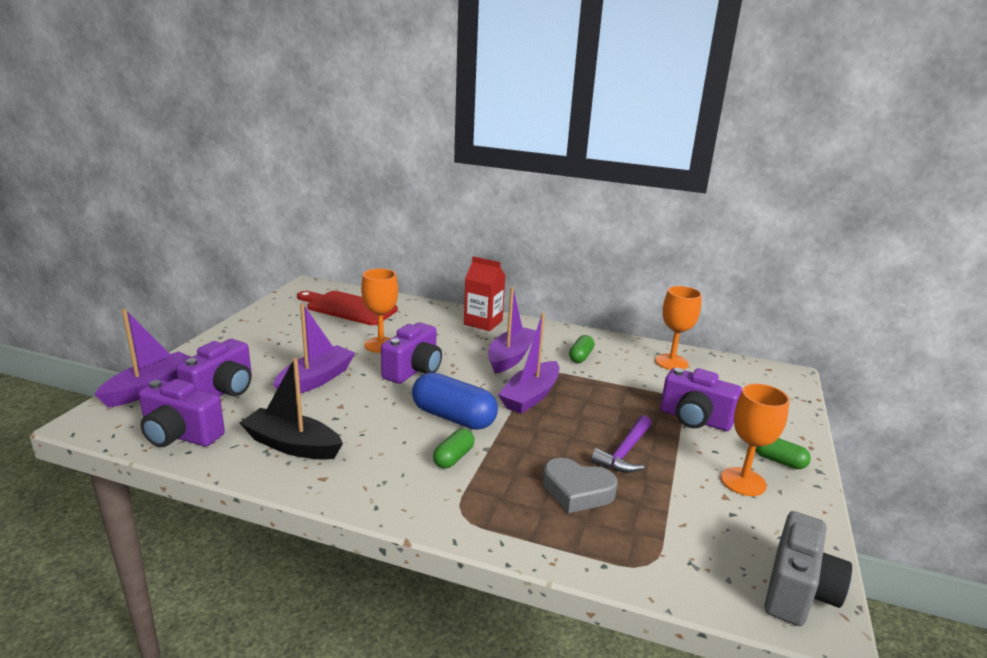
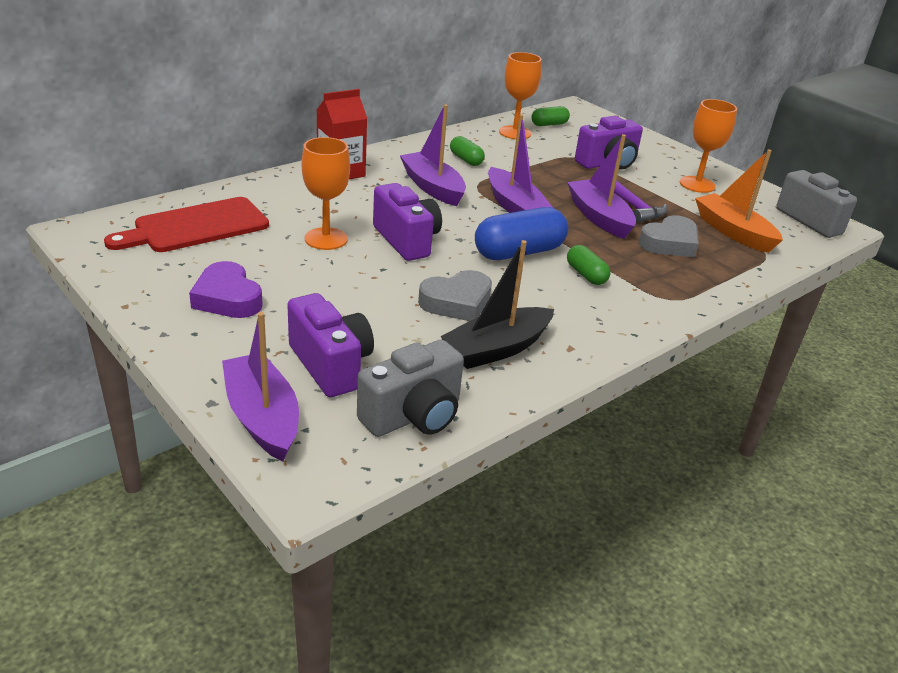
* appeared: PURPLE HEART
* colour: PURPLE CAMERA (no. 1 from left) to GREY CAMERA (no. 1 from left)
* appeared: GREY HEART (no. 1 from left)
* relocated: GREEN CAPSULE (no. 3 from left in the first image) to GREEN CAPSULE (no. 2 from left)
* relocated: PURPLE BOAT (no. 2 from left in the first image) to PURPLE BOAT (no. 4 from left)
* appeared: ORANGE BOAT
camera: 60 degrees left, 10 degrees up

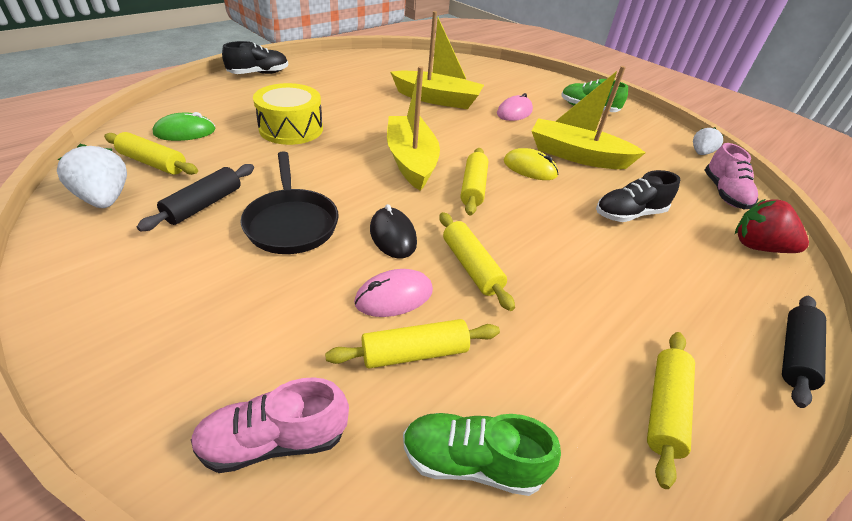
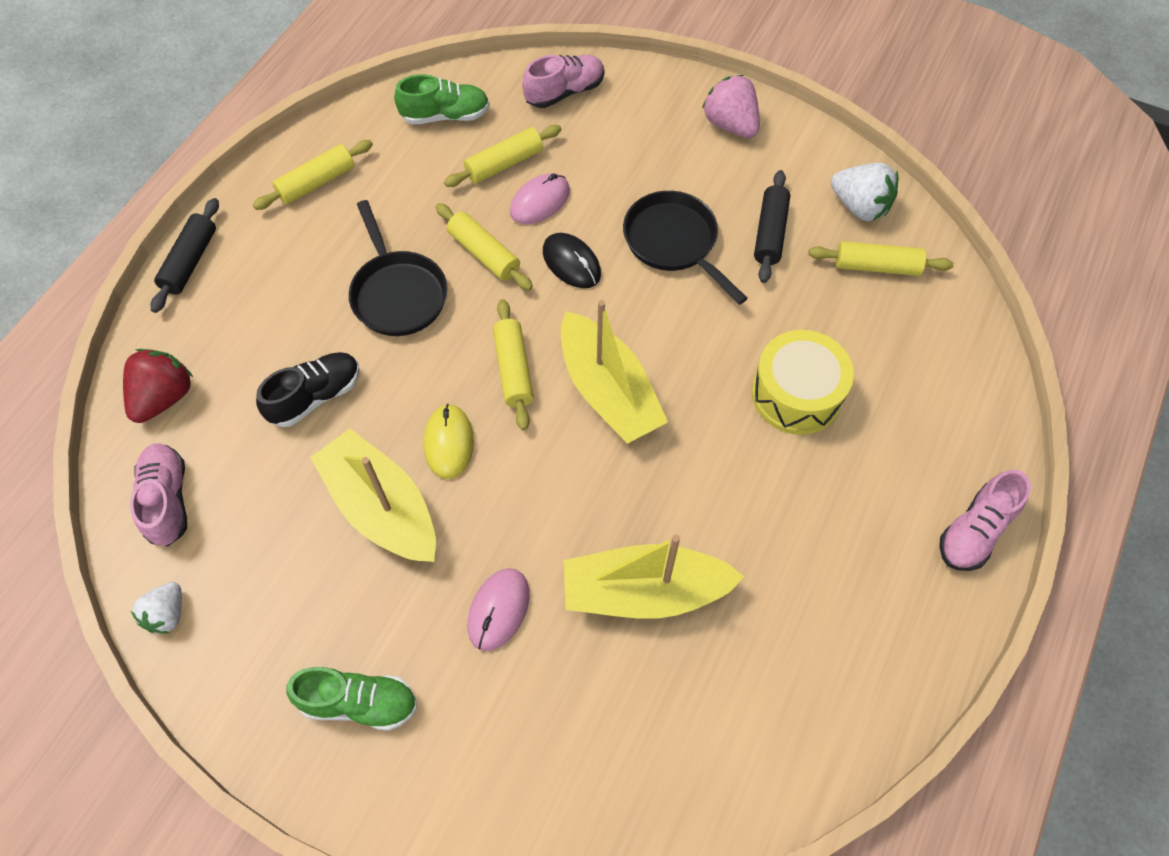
* spun: RED STRAWBERRY 75 degrees counterclockwise
* spun: YELLOW ROLLING PIN (no. 5 from left in the first image) 45 degrees clockwise
* spun: YELLOW BOAT (no. 3 from left in the first image) 135 degrees counterclockwise
* appeared: BLACK PAN (no. 1 from left)
* spun: YELLOW MOUSE 75 degrees clockwise
* appeared: PINK STRAWBERRY
* colour: BLACK SHOE (no. 1 from left) to PINK SHOE (no. 3 from left)
* missing: GREEN MOUSE
camera: 165 degrees right, 20 degrees up

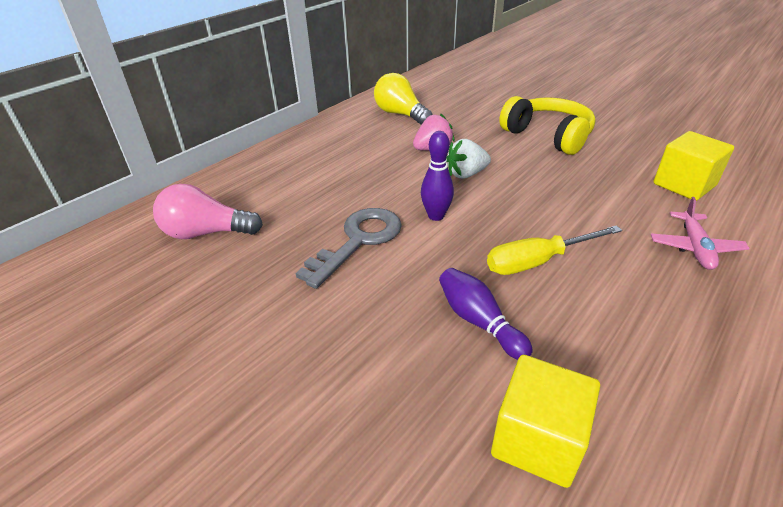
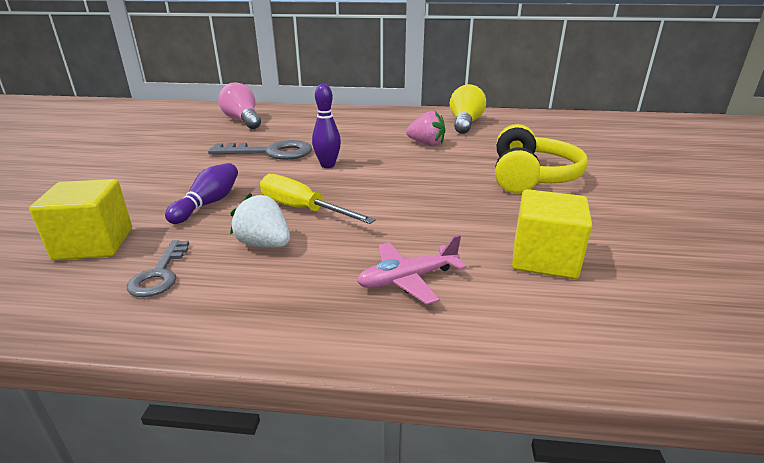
* appeared: GREY KEY (no. 1 from left)
* relocated: WHITE STRAWBERRY
camera: 55 degrees right, 10 degrees down

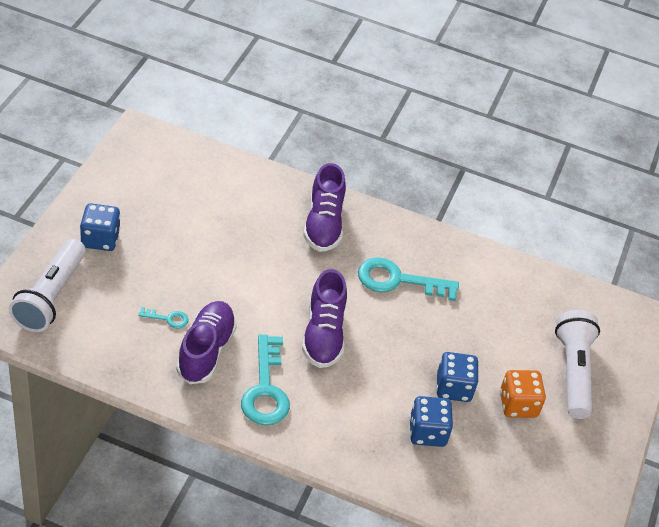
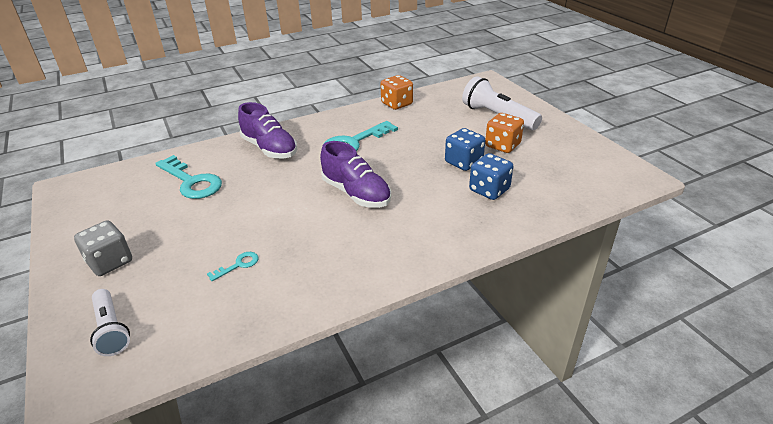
* colour: BLUE DICE (no. 1 from left) to GREY DICE
* size: WHITE FLASHLIGHT (no. 1 from left) x0.63
* relocated: TURQUOISE KEY (no. 2 from left in the first image) to TURQUOISE KEY (no. 1 from left)
* appeared: ORANGE DICE (no. 1 from left)
* missing: PURPLE SHOE (no. 1 from left)
camera: 40 degrees left, 10 degrees down

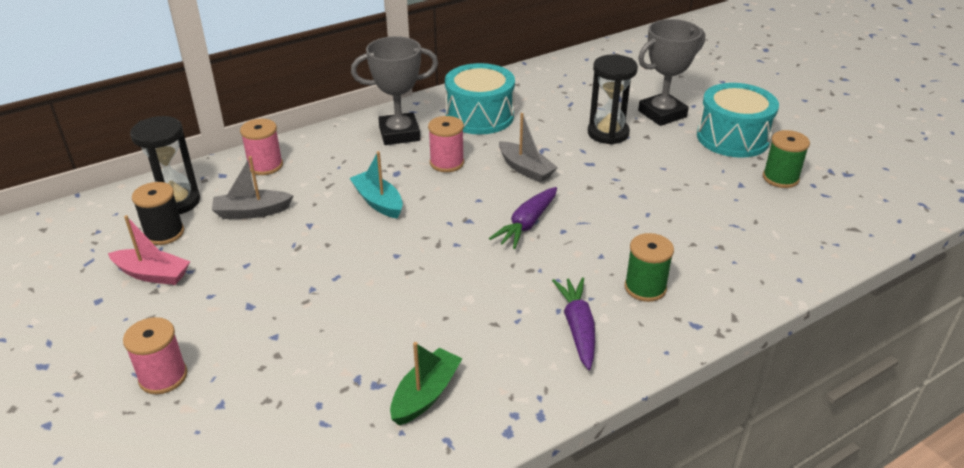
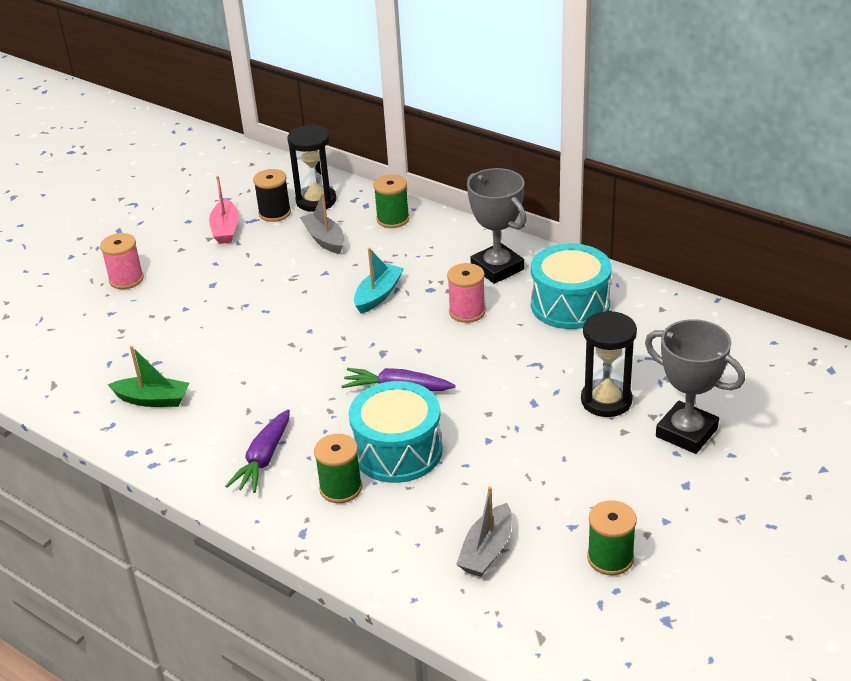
* spun: PURPLE CARROT (no. 2 from left in the first image) 135 degrees clockwise
* relocated: TURQUOISE DRUM (no. 2 from left in the first image) to TURQUOISE DRUM (no. 1 from left)
* colour: PINK SPOOL (no. 2 from left) to GREEN SPOOL (no. 2 from left)
* relocated: GREY BOAT (no. 2 from left)
camera: 70 degrees right, 0 degrees up

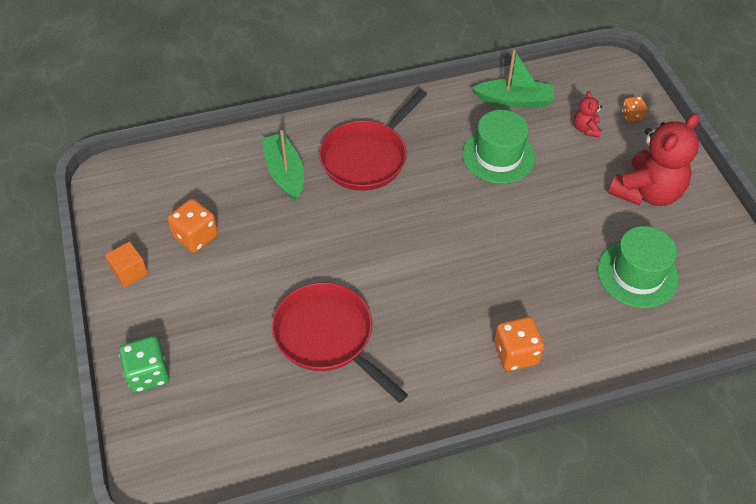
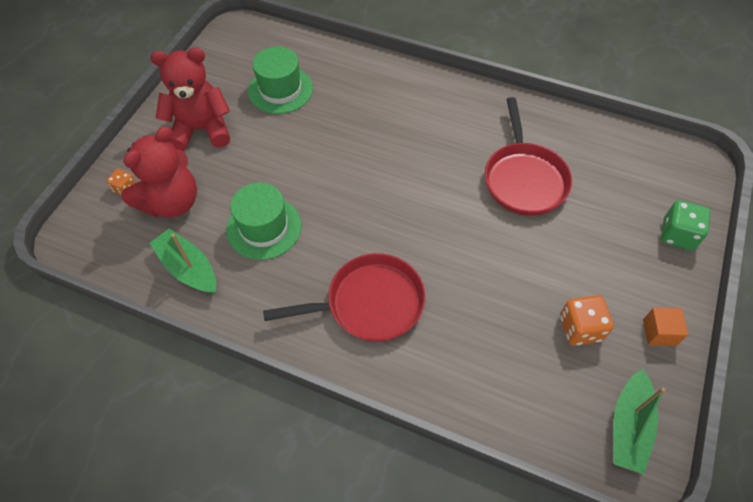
* size: RED TEDDY BEAR (no. 1 from left) x2.23
* relocated: GREEN BOAT (no. 1 from left in the first image) to GREEN BOAT (no. 2 from left)
* missing: ORANGE DICE (no. 2 from left)
camera: 140 degrees left, 5 degrees up

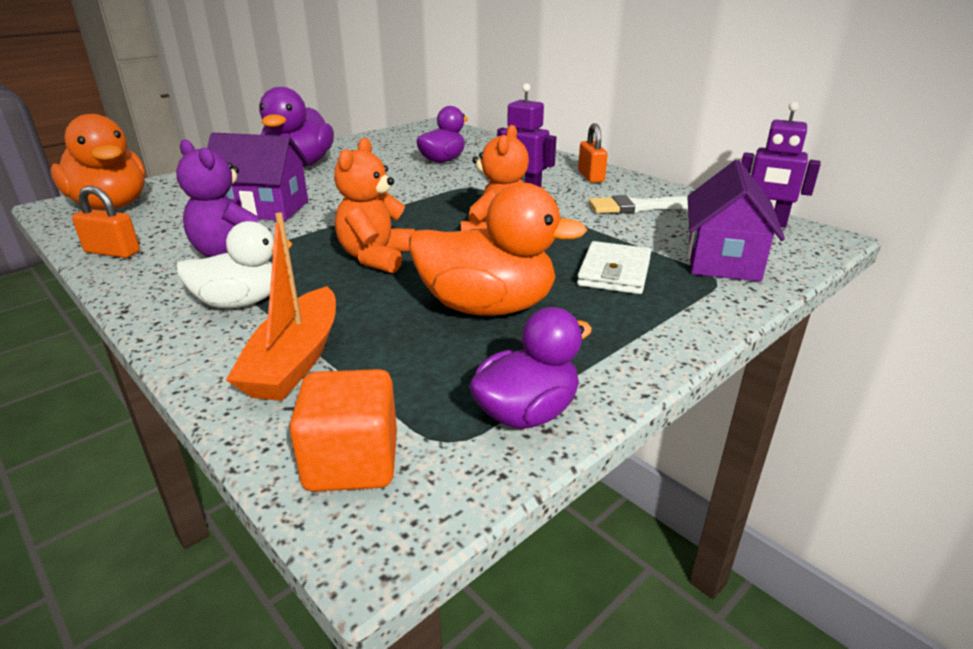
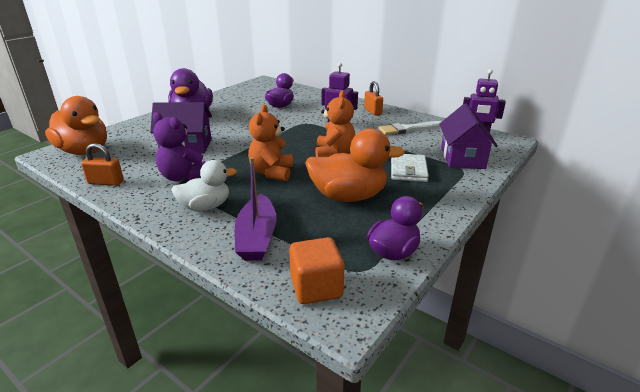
* colour: ORANGE BOAT to PURPLE BOAT
camera: 10 degrees left, 0 degrees up

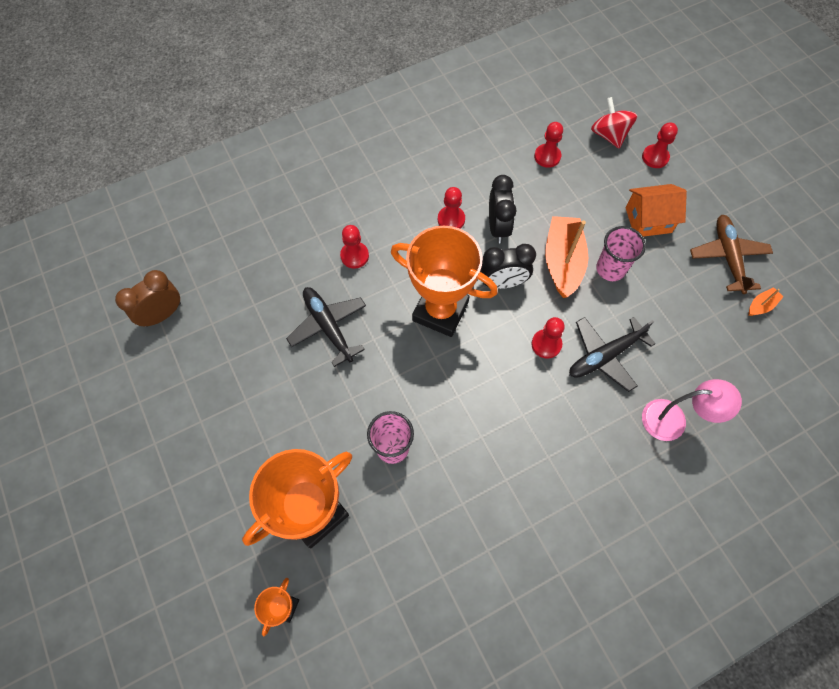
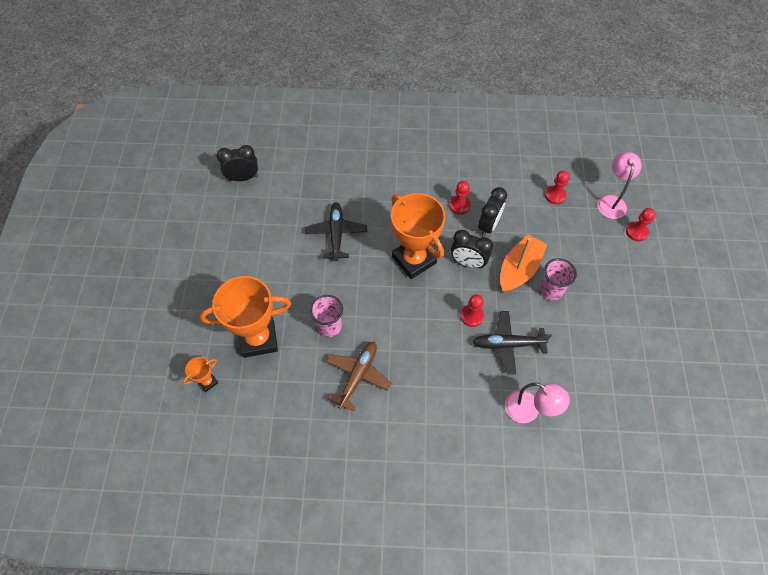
* colour: BROWN CLOCK to BLACK CLOCK (no. 1 from left)
* relocated: BROWN PLANE
* exchanged: RED SPINNING TOP to PINK LAMP (no. 2 from left)
* missing: RED PAWN (no. 1 from left)
* missing: ORANGE HOUSE
* missing: ORANGE BOAT (no. 2 from left)
camera: 30 degrees right, 5 degrees down

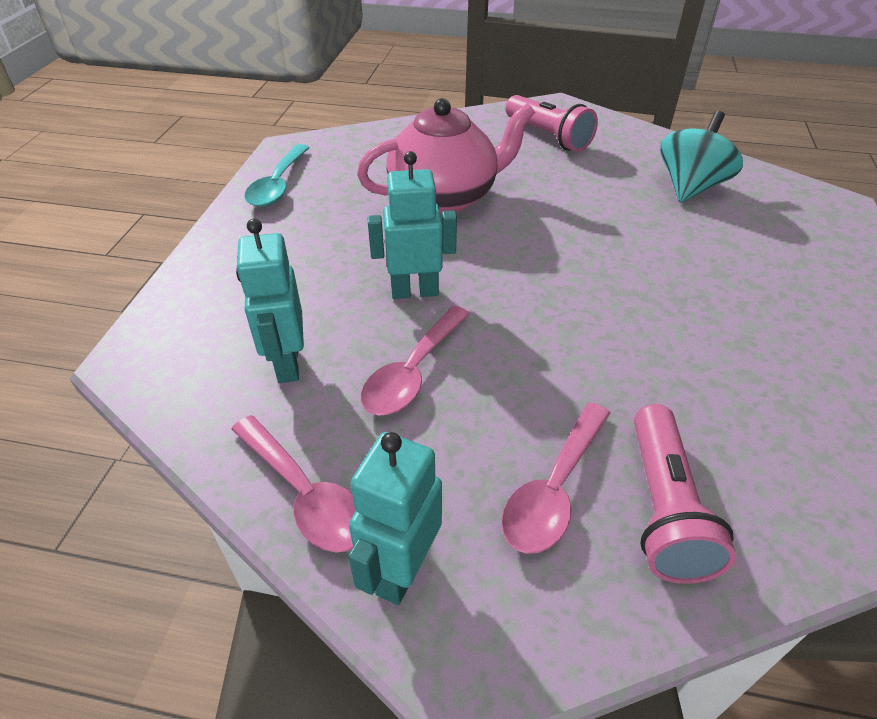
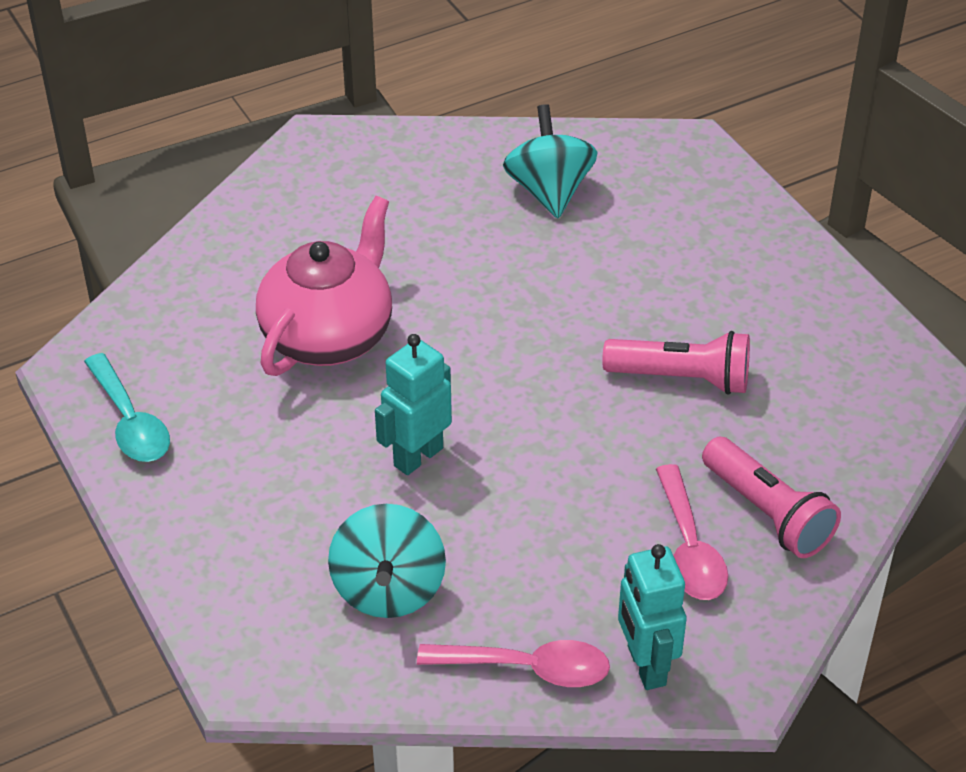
* exchanged: TURQUOISE ROBOT (no. 1 from left) to TURQUOISE SPINNING TOP (no. 1 from left)
* relocated: PINK FLASHLIGHT (no. 1 from left)
* missing: PINK SPOON (no. 2 from left)
camera: 40 degrees left, 0 degrees up

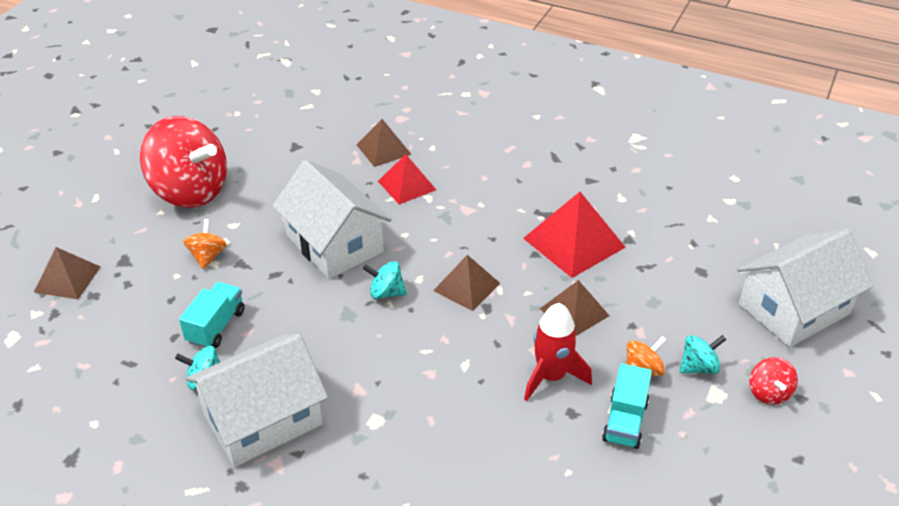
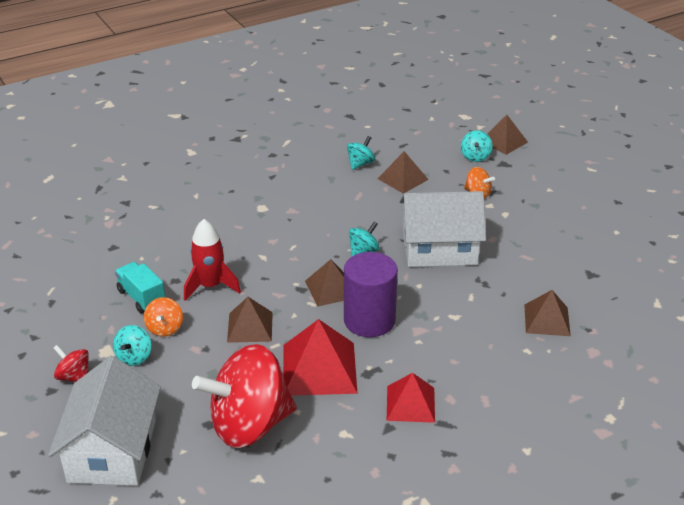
* relocated: RED SPINNING TOP (no. 1 from left in the first image) to RED SPINNING TOP (no. 2 from left)
* appeared: PURPLE CYLINDER
* exchanged: TURQUOISE TRUCK (no. 1 from left) to BROWN PYRAMID (no. 3 from left)
* relocated: RED PYRAMID (no. 1 from left in the first image) to RED PYRAMID (no. 2 from left)
* appeared: TURQUOISE SPINNING TOP (no. 4 from left)
* missing: WHITE HOUSE (no. 1 from left)
camera: 125 degrees right, 5 degrees down

